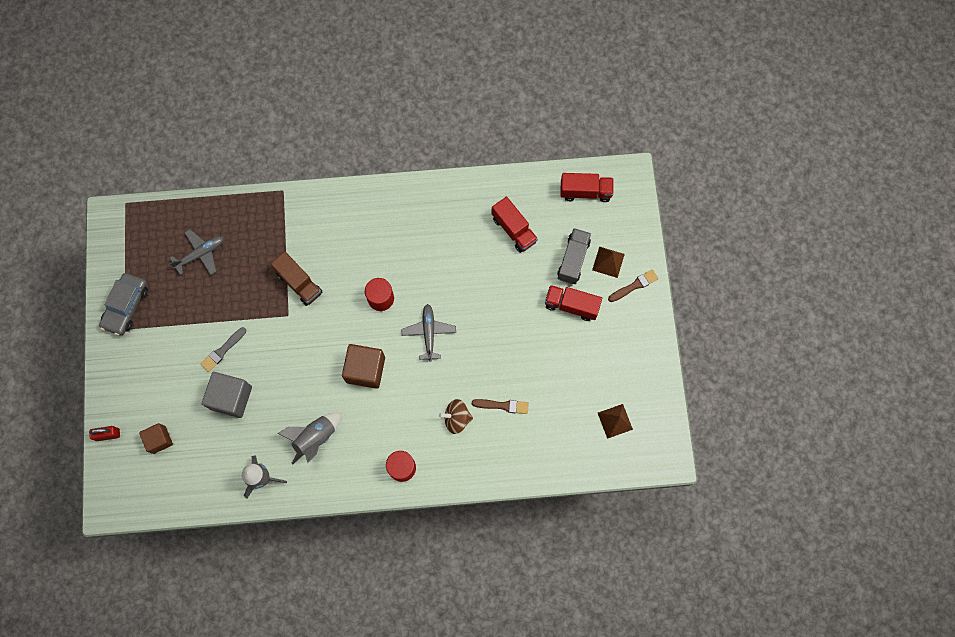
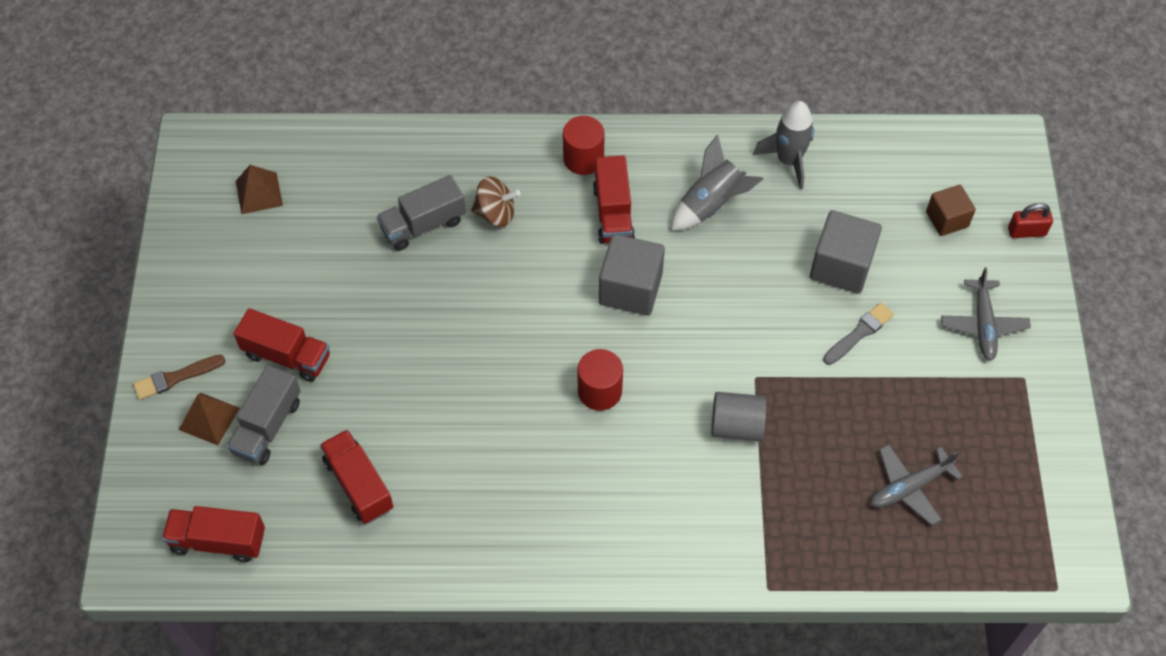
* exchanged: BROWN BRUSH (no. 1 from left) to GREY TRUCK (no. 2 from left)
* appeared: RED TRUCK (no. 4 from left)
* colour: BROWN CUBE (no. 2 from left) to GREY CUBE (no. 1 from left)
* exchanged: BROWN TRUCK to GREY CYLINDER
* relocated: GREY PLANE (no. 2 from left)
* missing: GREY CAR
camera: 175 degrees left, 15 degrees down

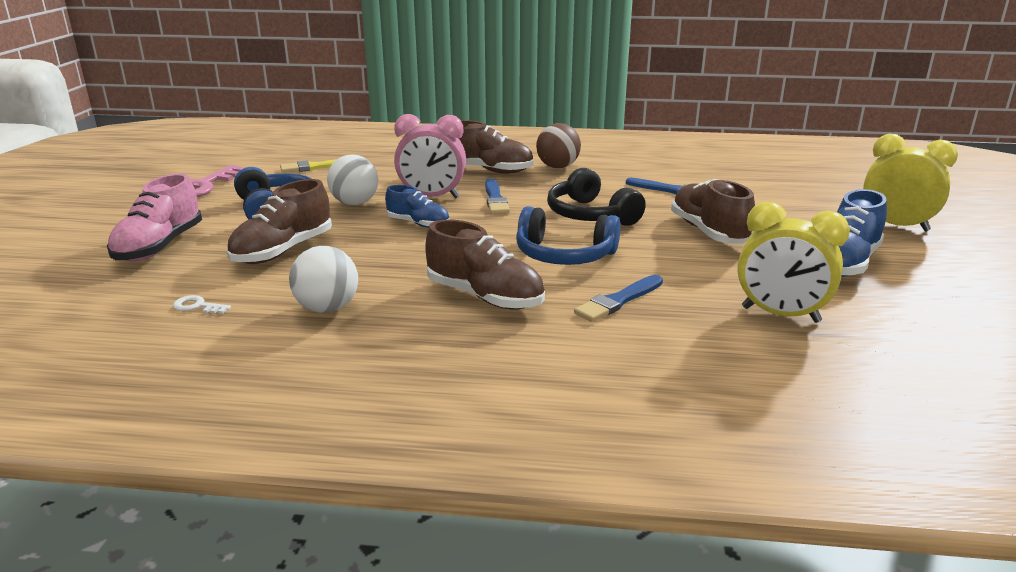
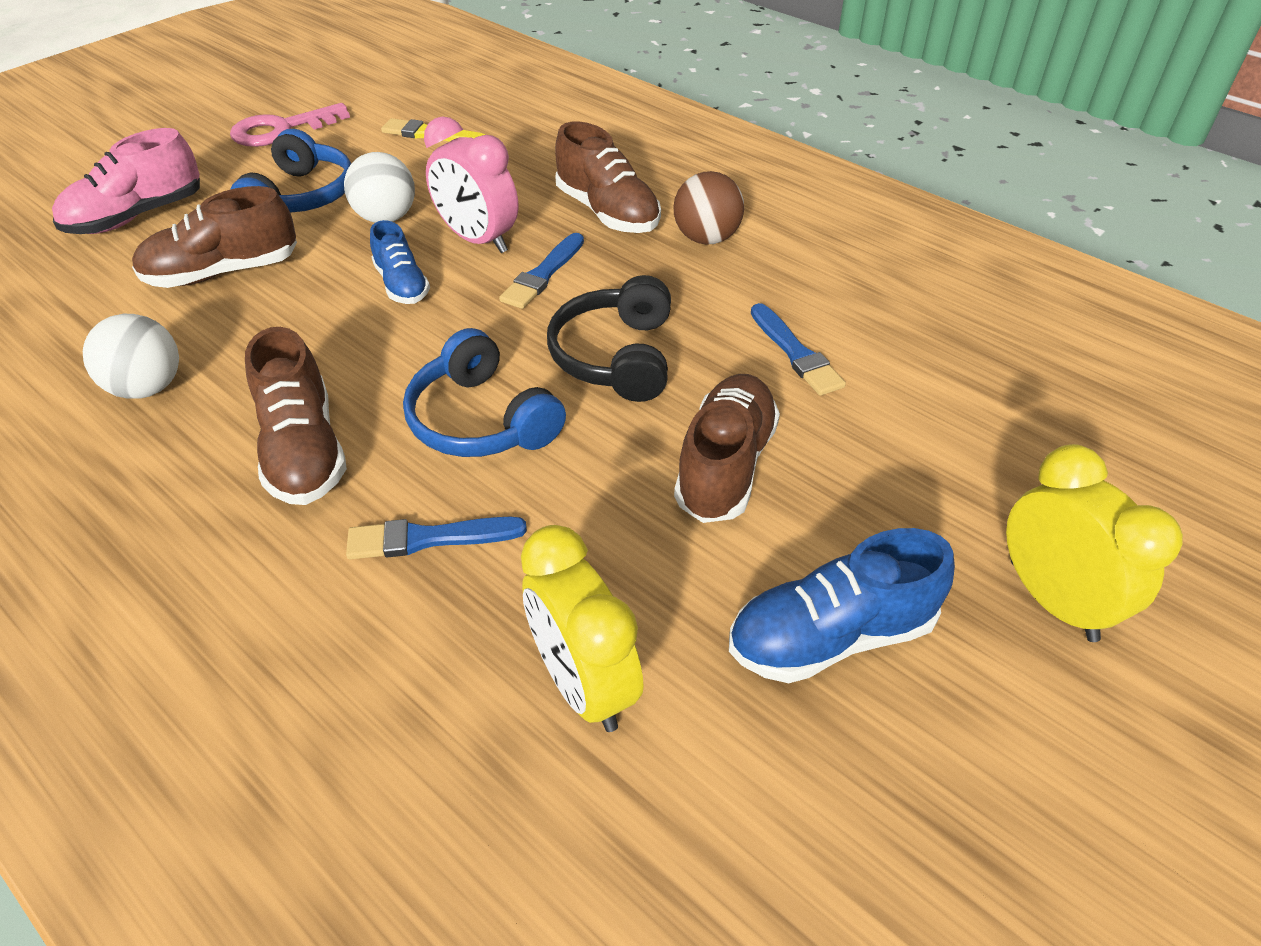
* missing: WHITE KEY
camera: 35 degrees right, 20 degrees up

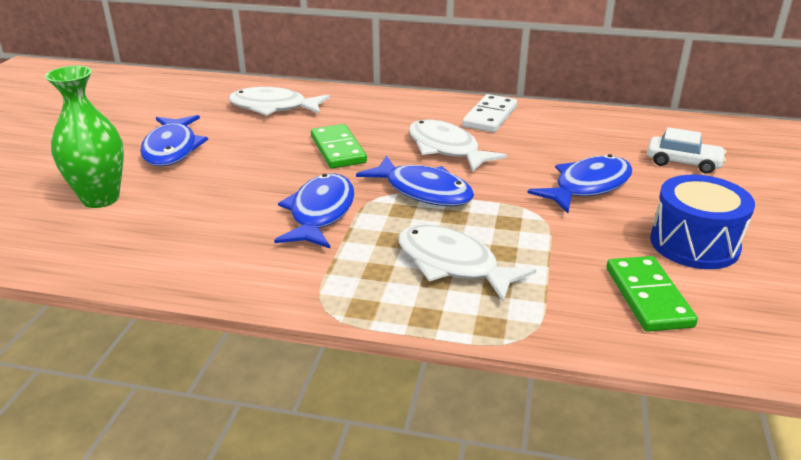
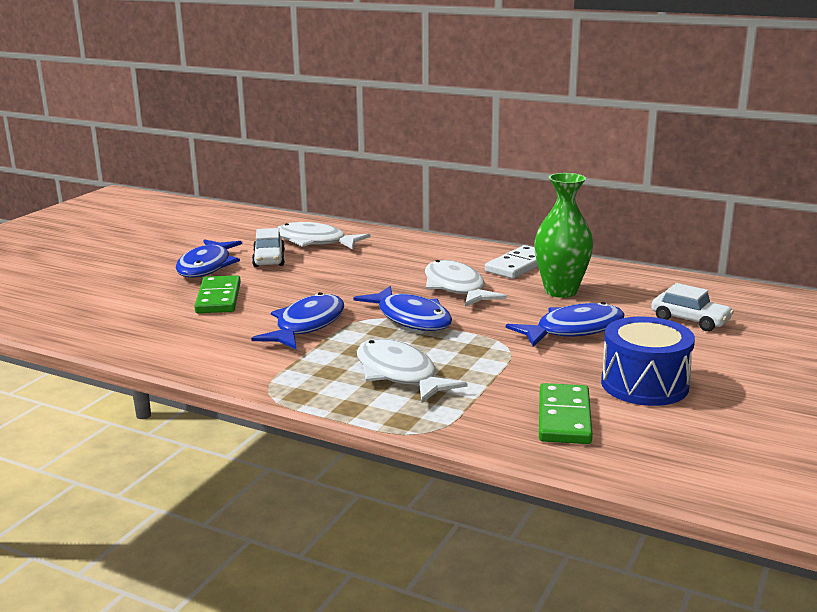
* relocated: GREEN DOMINO (no. 1 from left)
* appeared: WHITE CAR (no. 1 from left)
* relocated: GREEN VASE
camera: 15 degrees right, 10 degrees down

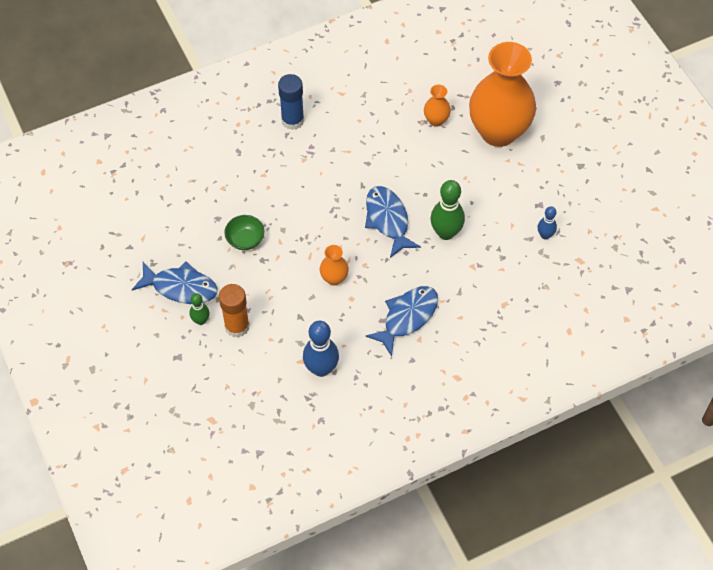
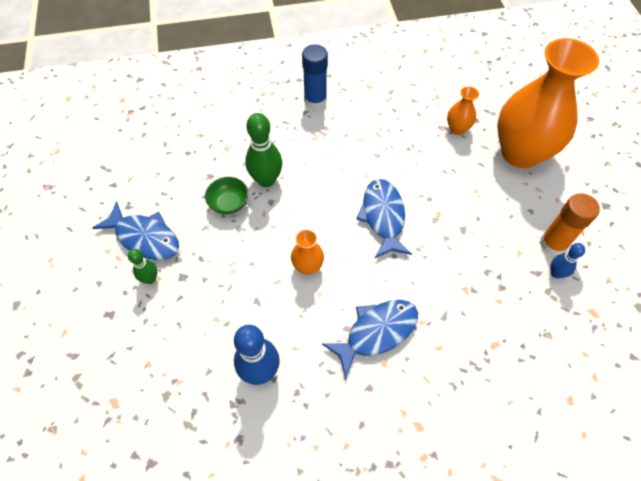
* relocated: GREEN BOWLING PIN (no. 2 from left)
* relocated: ORANGE GLUE STICK
camera: 15 degrees right, 0 degrees up

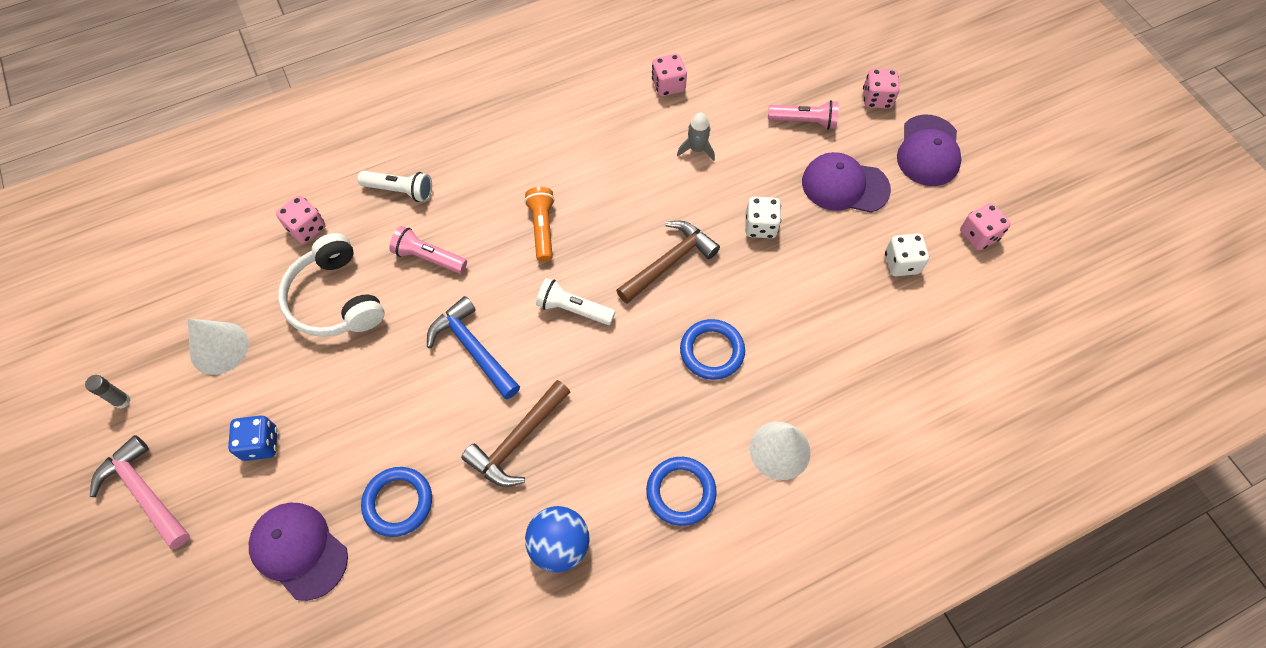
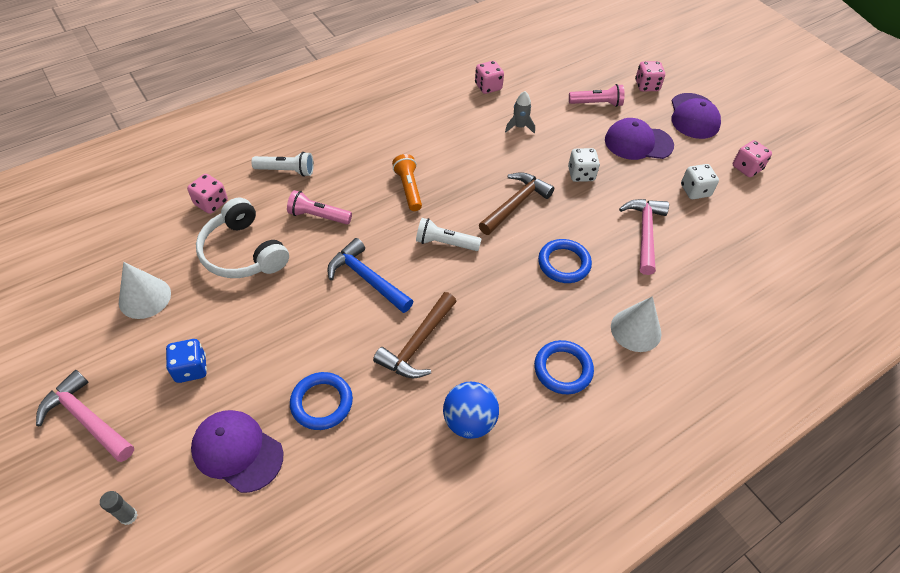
* relocated: GREY GLUE STICK
* appeared: PINK HAMMER (no. 2 from left)
camera: 10 degrees left, 10 degrees down

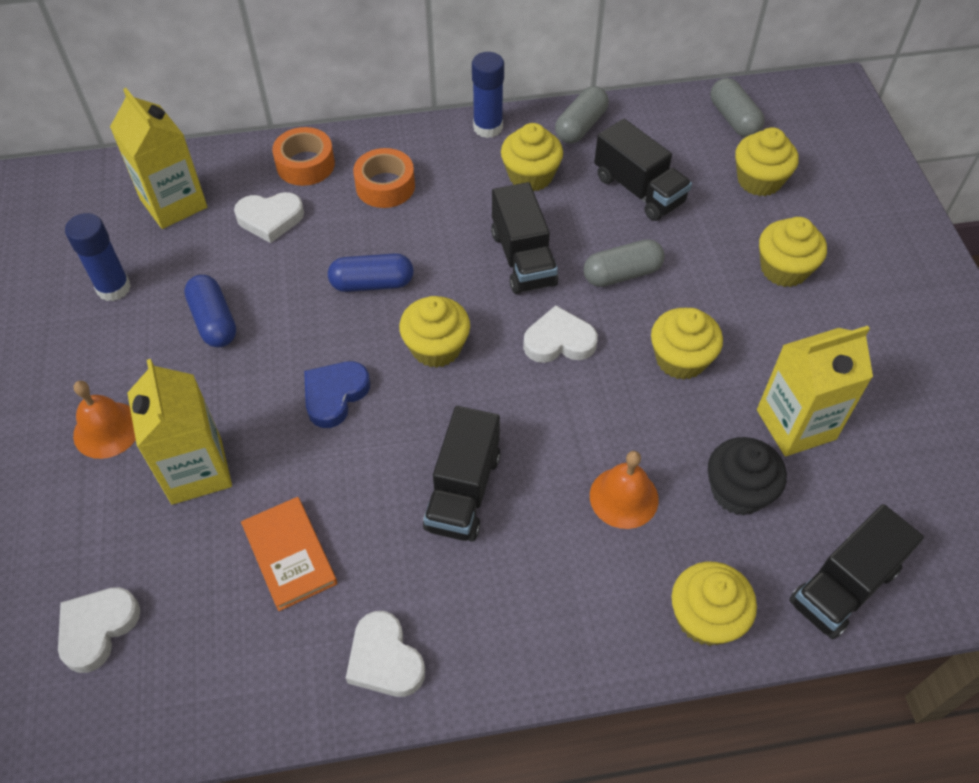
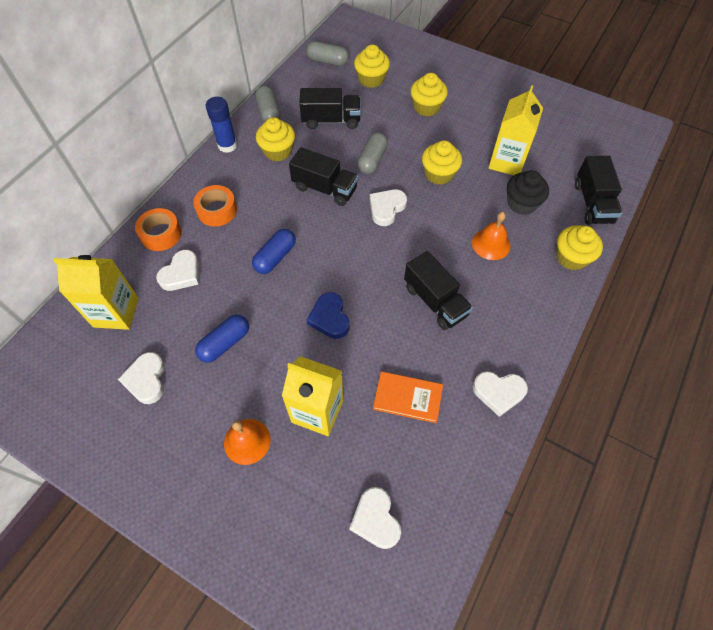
* exchanged: BLUE GLUE STICK (no. 1 from left) to WHITE HEART (no. 1 from left)
* spun: BLUE CAPSULE (no. 1 from left) 60 degrees counterclockwise
* missing: YELLOW CUPCAKE (no. 1 from left)
camera: 50 degrees left, 5 degrees up

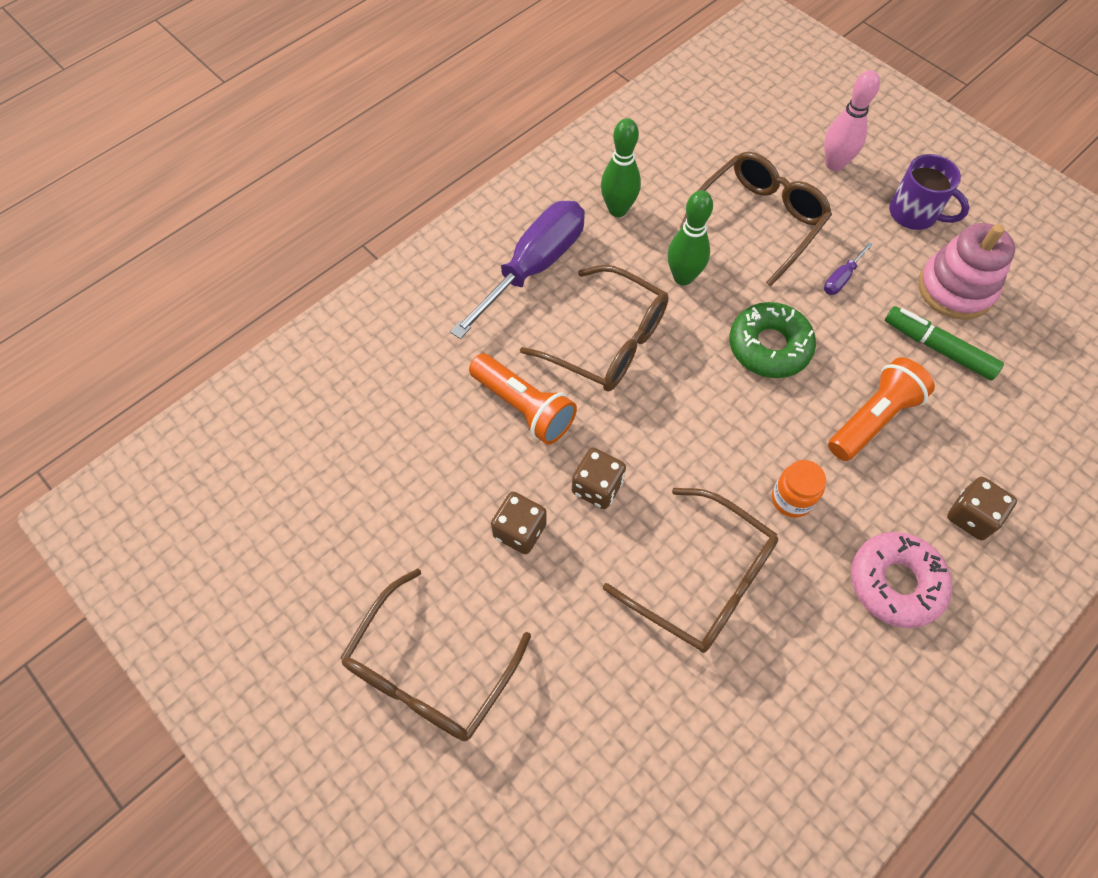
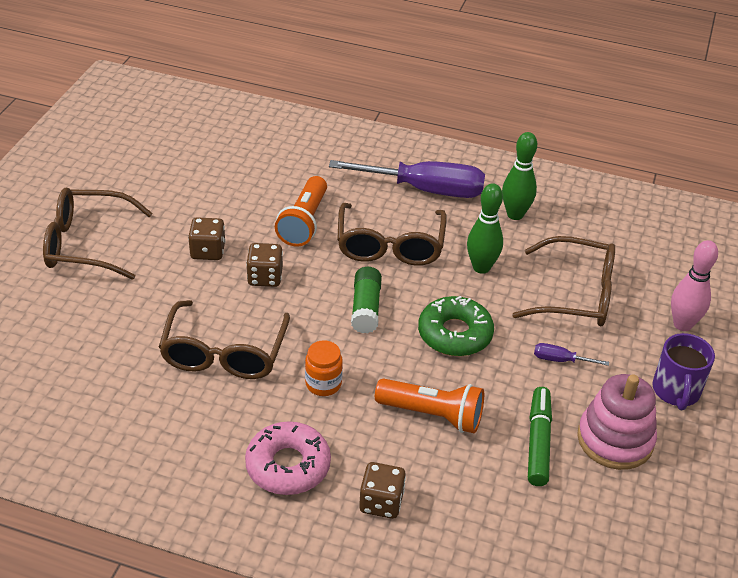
* appeared: GREEN GLUE STICK
camera: 60 degrees right, 20 degrees down

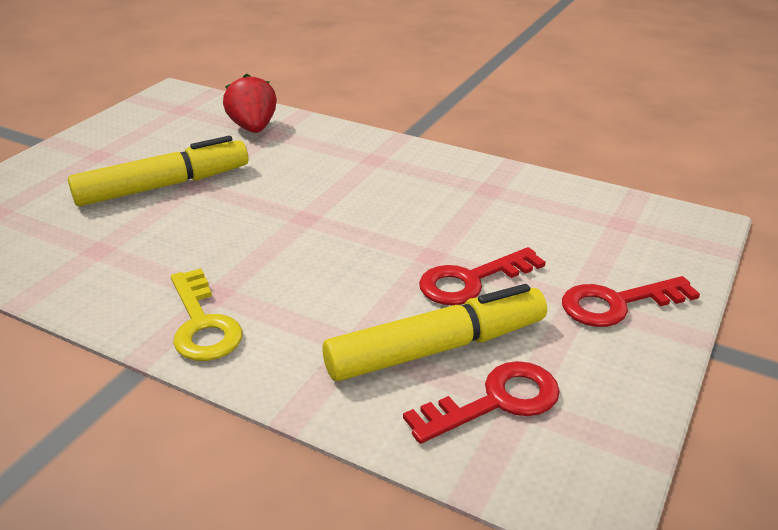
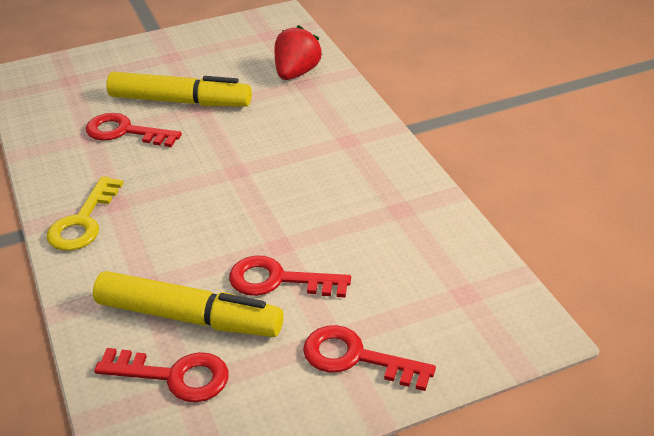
* appeared: RED KEY (no. 1 from left)
camera: 40 degrees right, 5 degrees up

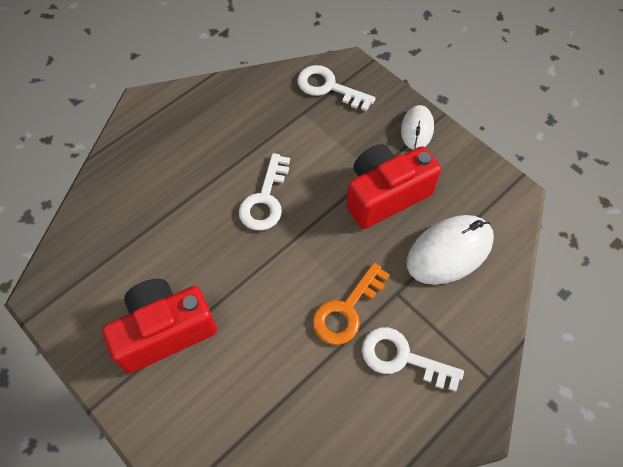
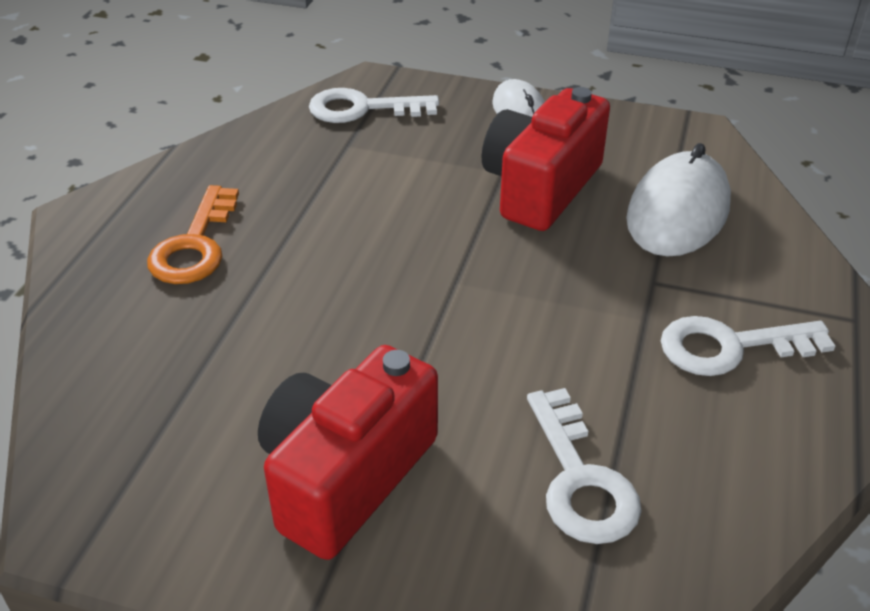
* relocated: ORANGE KEY
* relocated: WHITE KEY (no. 1 from left in the first image) to WHITE KEY (no. 2 from left)
camera: 30 degrees left, 20 degrees down

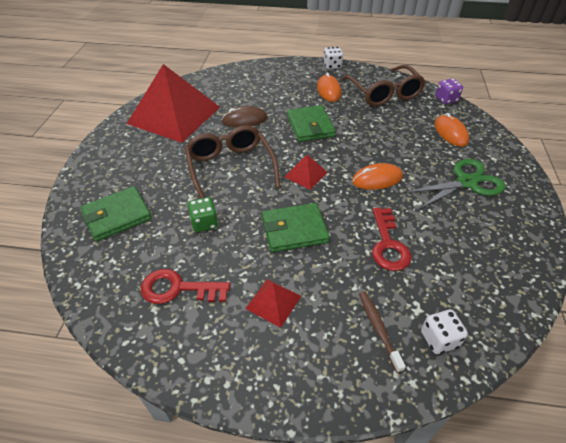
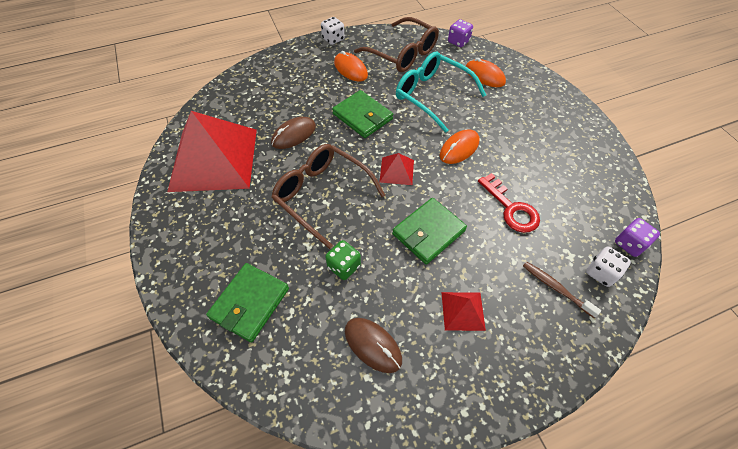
* exchanged: RED KEY (no. 1 from left) to BROWN MOUSE (no. 2 from left)
* appeared: TURQUOISE GLASSES
* appeared: PURPLE DICE (no. 2 from left)
* missing: GREEN SCISSORS
camera: 30 degrees left, 10 degrees up

